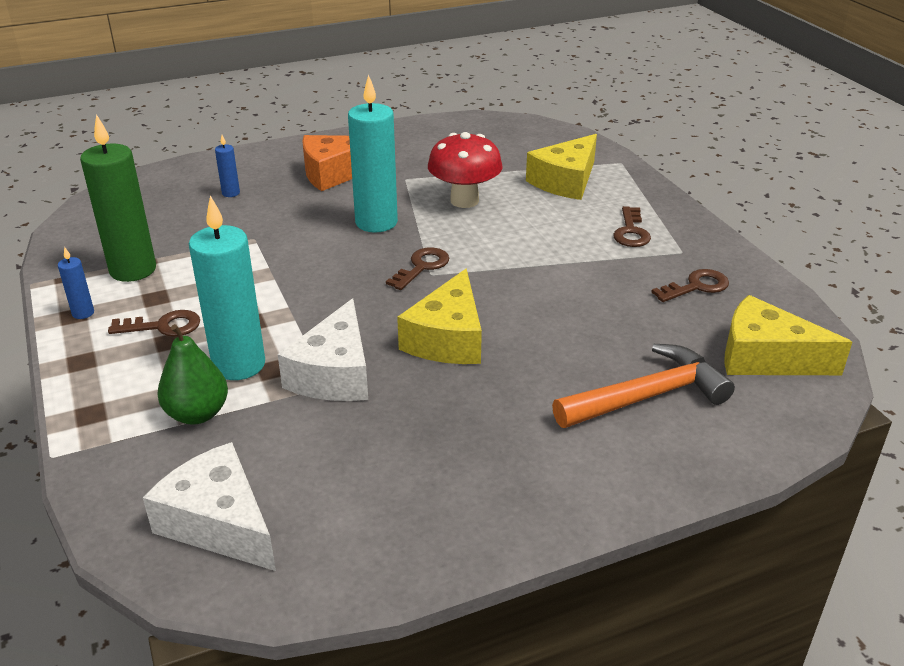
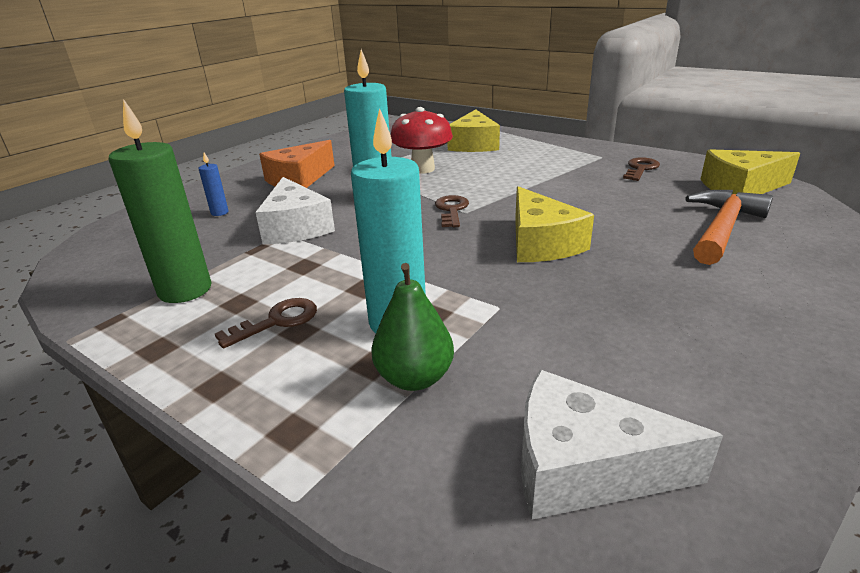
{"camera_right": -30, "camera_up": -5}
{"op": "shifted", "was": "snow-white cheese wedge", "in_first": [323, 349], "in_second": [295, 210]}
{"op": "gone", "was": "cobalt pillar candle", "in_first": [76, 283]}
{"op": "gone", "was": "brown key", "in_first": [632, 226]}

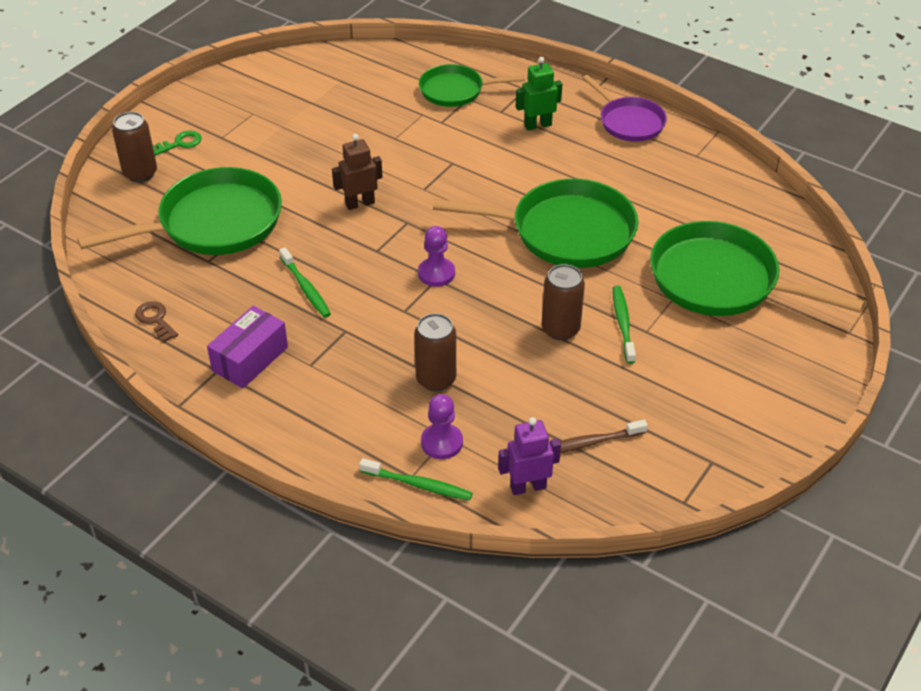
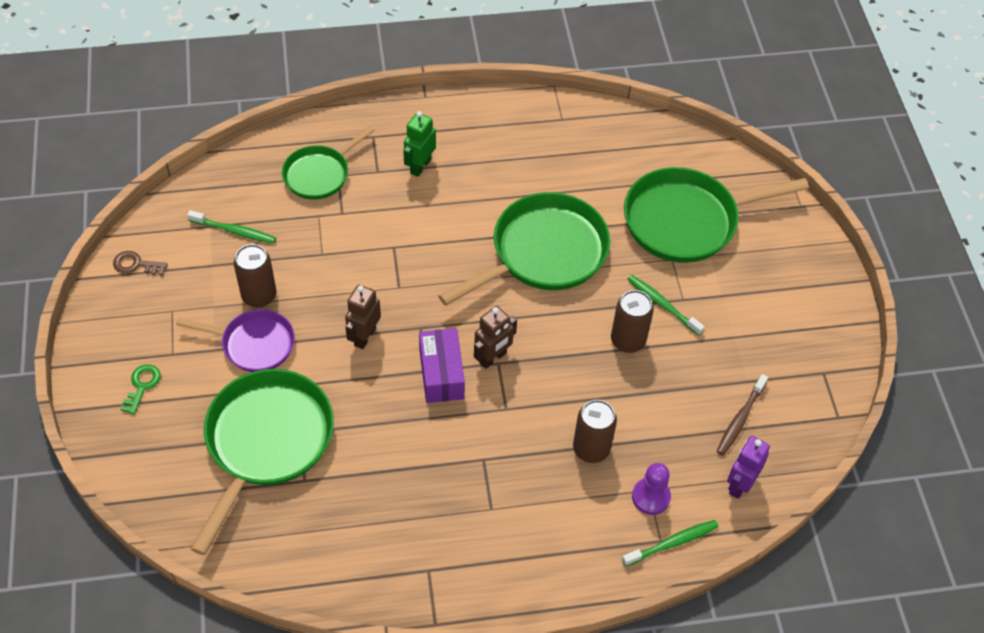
{"camera_right": -45, "camera_up": 10}
{"op": "shifted", "was": "brown key", "in_first": [156, 321], "in_second": [140, 263]}
{"op": "shifted", "was": "violet pan", "in_first": [624, 108], "in_second": [235, 340]}
{"op": "shifted", "was": "green toothbrush", "in_first": [305, 282], "in_second": [231, 227]}
{"op": "shifted", "was": "brown soda can", "in_first": [134, 147], "in_second": [255, 275]}
{"op": "shifted", "was": "violet box", "in_first": [247, 347], "in_second": [442, 365]}
{"op": "swapped", "was": "violet pawn", "now": "brown robot", "in_first": [436, 256], "in_second": [495, 337]}

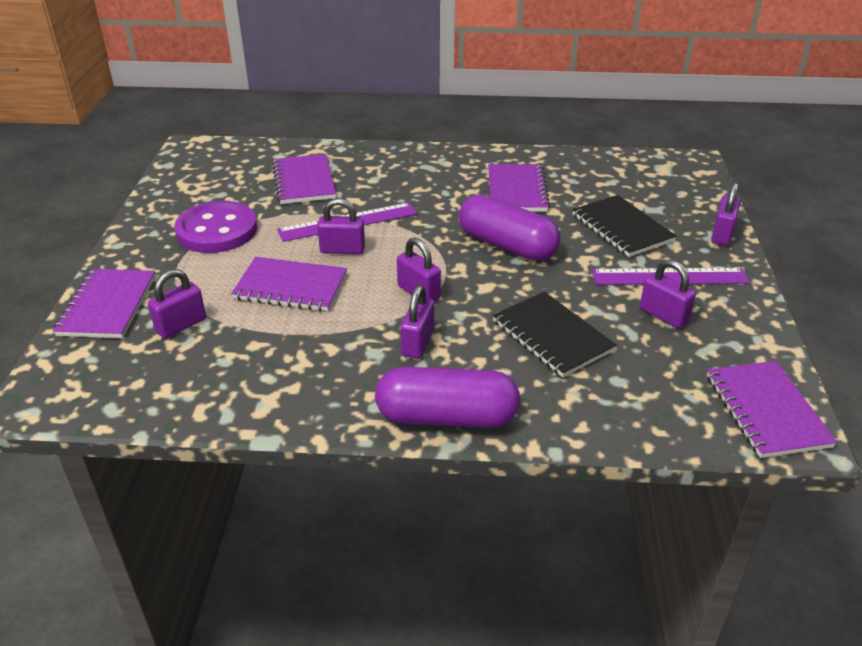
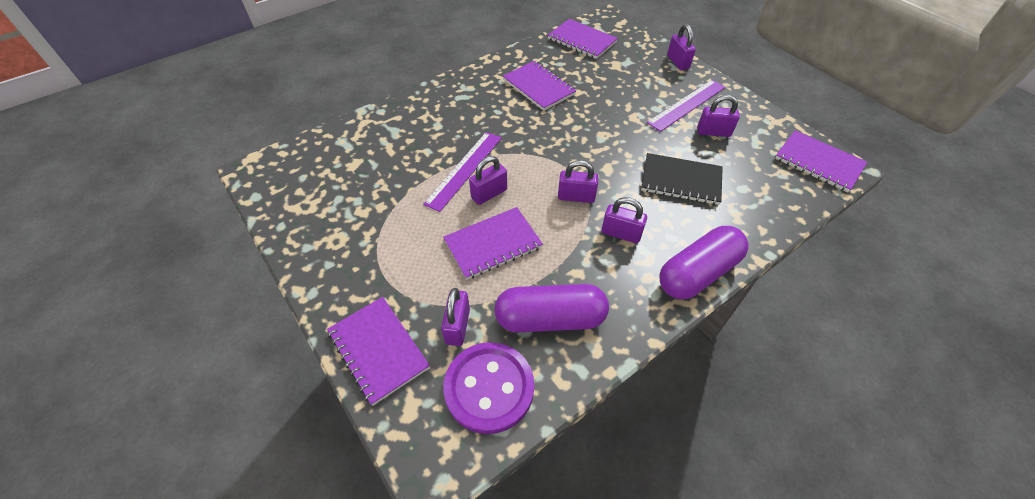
{"camera_right": -40, "camera_up": 15}
{"op": "shifted", "was": "violet button", "in_first": [216, 227], "in_second": [488, 388]}
{"op": "shifted", "was": "violet pill shape", "in_first": [509, 227], "in_second": [551, 308]}
{"op": "shifted", "was": "violet notebook", "in_first": [304, 179], "in_second": [583, 39]}
{"op": "rotated", "was": "violet padlock", "in_first": [417, 322], "in_second": [624, 220], "clockwise": -45}
{"op": "gone", "was": "black notebook", "in_first": [624, 226]}

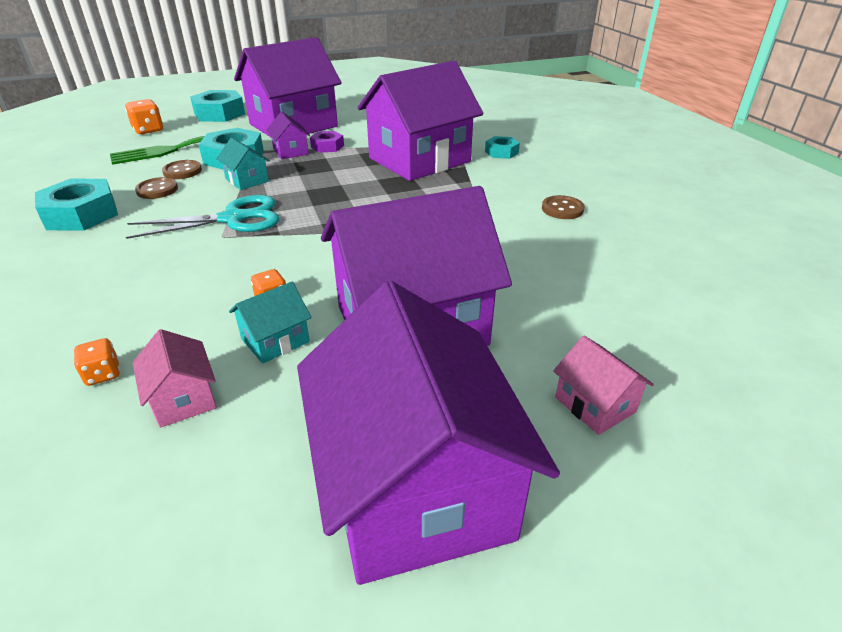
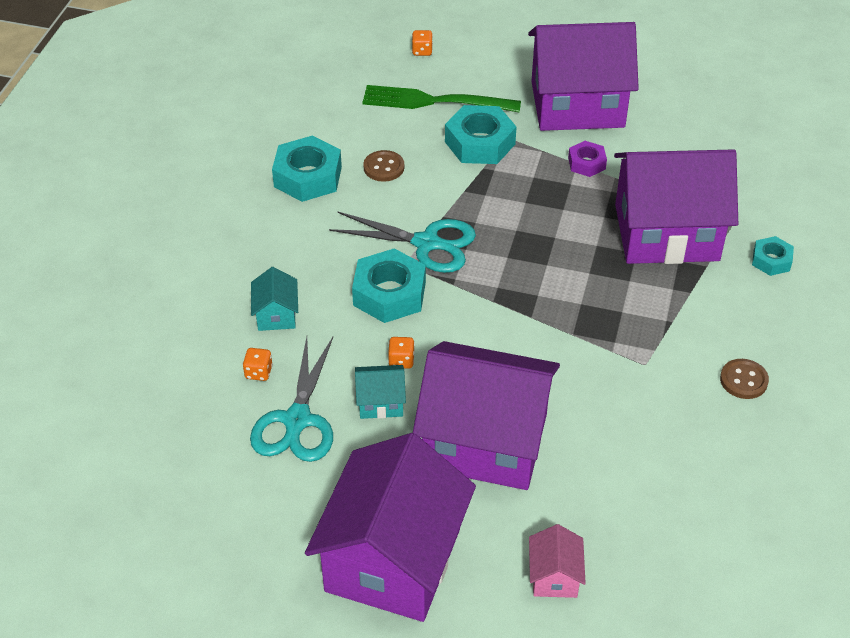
{"camera_right": 35, "camera_up": 10}
{"op": "swapped", "was": "pink cottage", "now": "turquoise pair of scissors", "in_first": [175, 378], "in_second": [291, 399]}
{"op": "shifted", "was": "turquoise cottage", "in_first": [243, 163], "in_second": [274, 299]}
{"op": "shifted", "was": "turquoise nut", "in_first": [217, 106], "in_second": [389, 285]}
{"op": "scaled", "was": "bright orange dice", "in_first": [144, 117], "in_second": [422, 43], "ratio": 0.62}
{"op": "gone", "was": "brown button", "in_first": [182, 169]}
{"op": "gone", "was": "violet cottage", "in_first": [288, 135]}

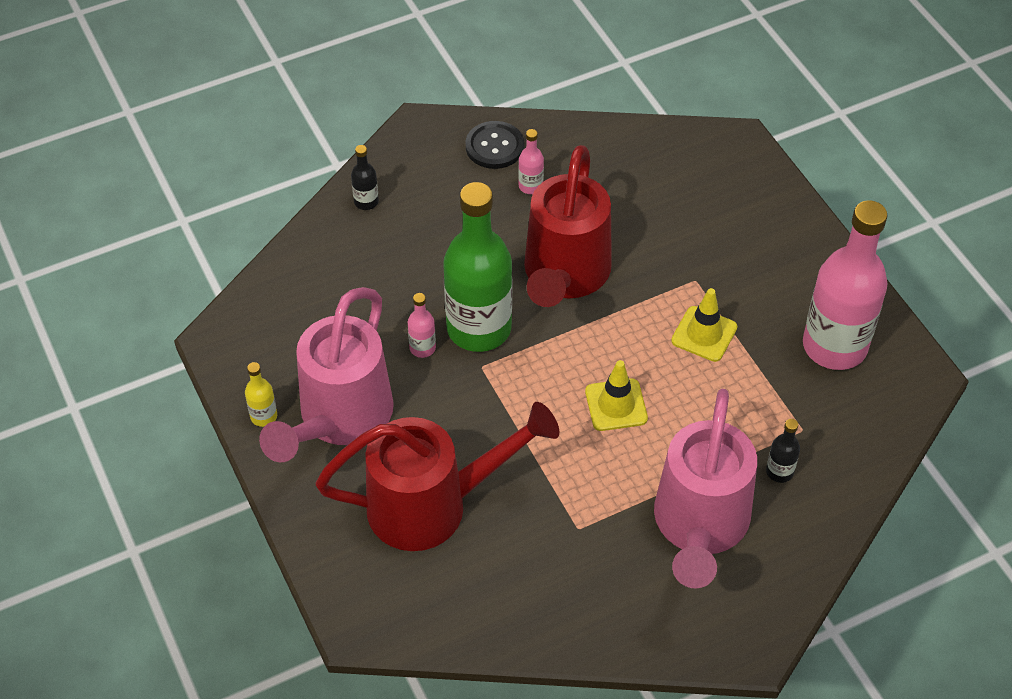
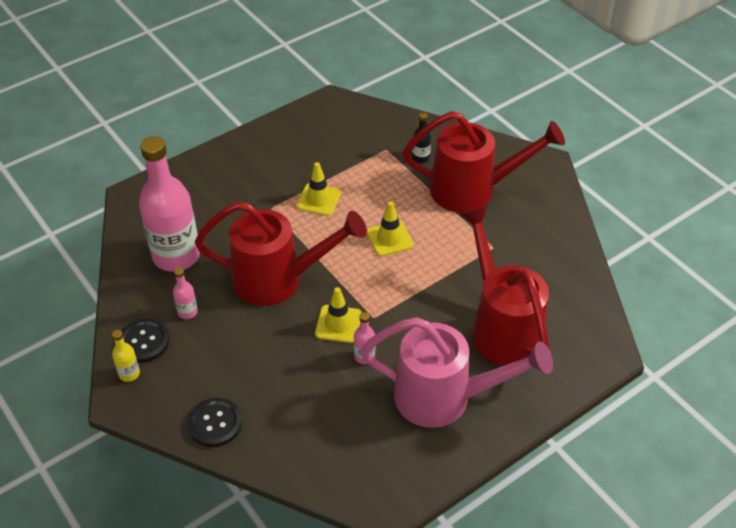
{"camera_right": -100, "camera_up": -5}
{"op": "shifted", "was": "yellow bottle", "in_first": [261, 394], "in_second": [126, 356]}
{"op": "shifted", "was": "pink bottle", "in_first": [845, 285], "in_second": [169, 204]}
{"op": "swapped", "was": "black bottle", "now": "black button", "in_first": [365, 177], "in_second": [214, 422]}
{"op": "swapped", "was": "green bottle", "now": "yellow safety cone", "in_first": [477, 267], "in_second": [338, 315]}
{"op": "repainted", "was": "pink watering pot", "now": "red watering pot", "in_first": [705, 488], "in_second": [484, 162]}

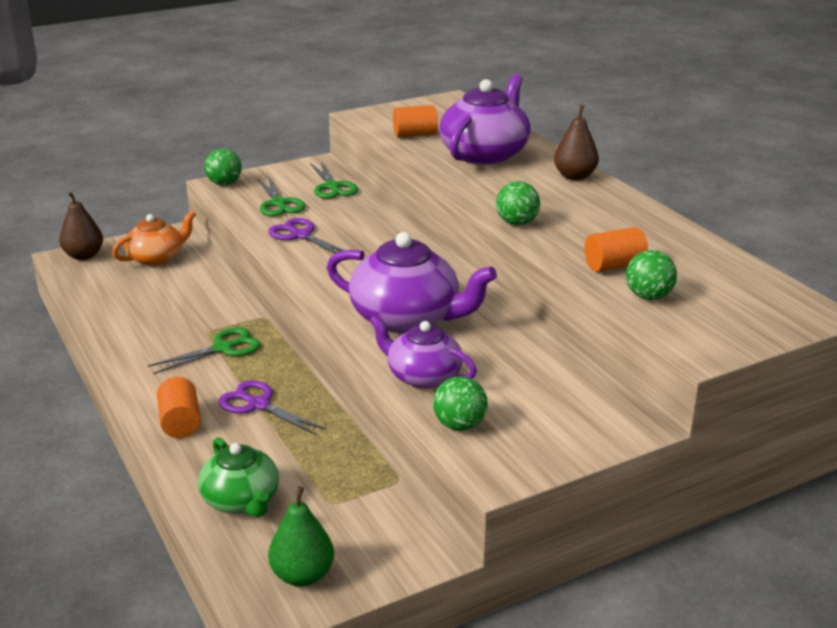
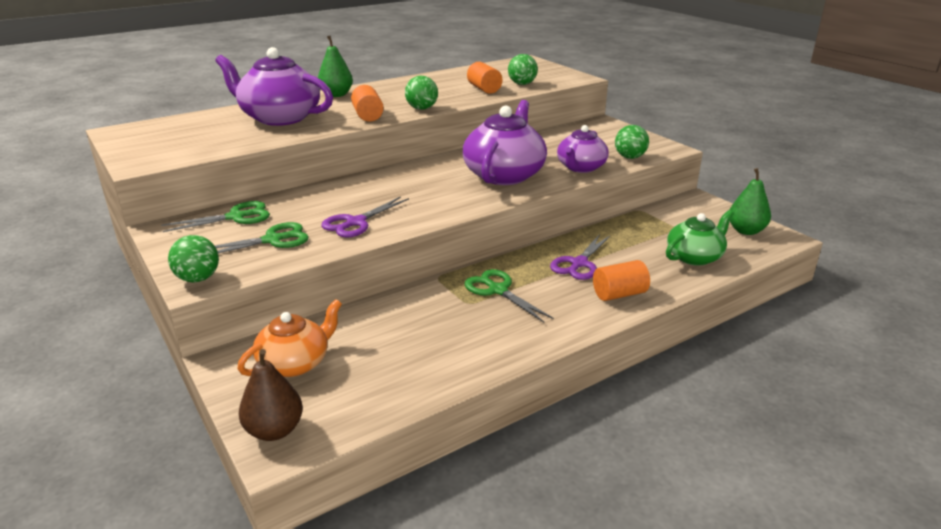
{"camera_right": -95, "camera_up": 0}
{"op": "rotated", "was": "bright orange teapot", "in_first": [154, 238], "in_second": [289, 338], "clockwise": 90}
{"op": "repainted", "was": "brown pear", "now": "green pear", "in_first": [576, 142], "in_second": [335, 66]}
{"op": "shifted", "was": "bright orange solid cylinder", "in_first": [415, 121], "in_second": [367, 103]}

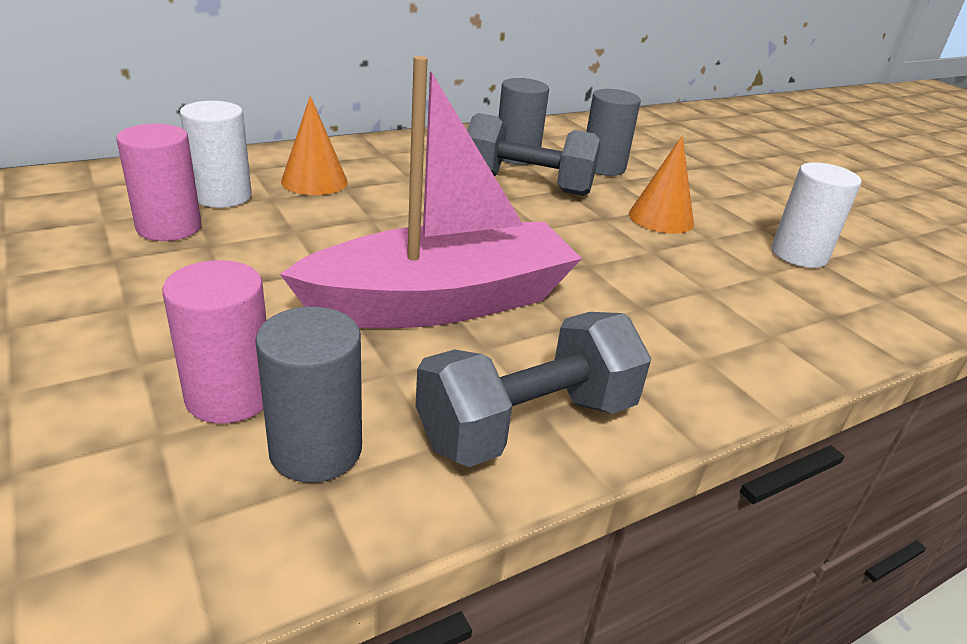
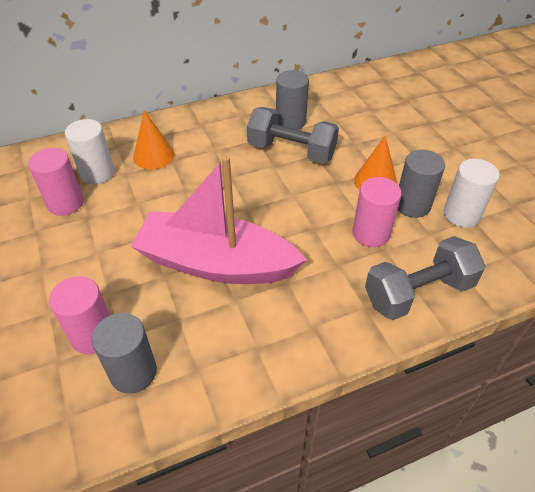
{"camera_right": 10, "camera_up": 15}
{"op": "rotated", "was": "pink sailboat", "in_first": [431, 192], "in_second": [219, 219], "clockwise": -150}
{"op": "new", "now": "pink solid cylinder", "in_second": [377, 212]}
{"op": "shifted", "was": "grey hand weight", "in_first": [534, 389], "in_second": [425, 278]}
{"op": "shifted", "was": "grey solid cylinder", "in_first": [613, 132], "in_second": [421, 184]}

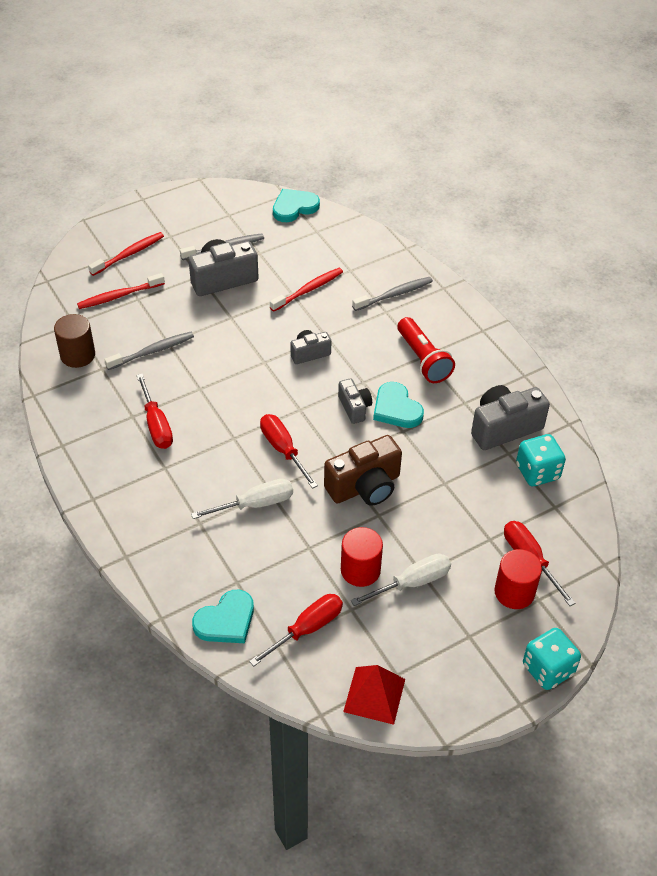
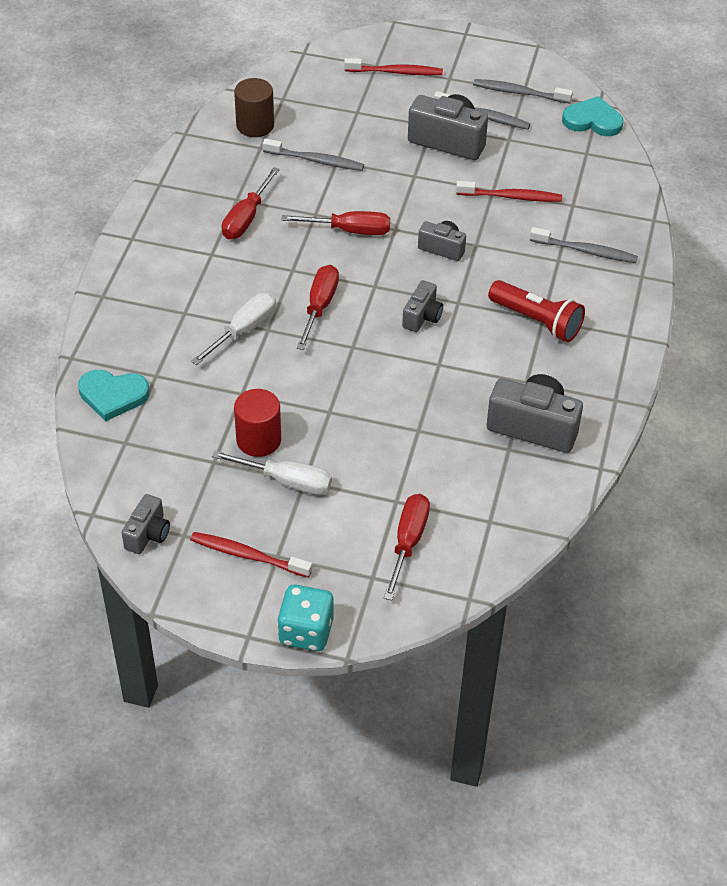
{"camera_right": 45, "camera_up": 0}
{"op": "swapped", "was": "red pyramid", "now": "grey camera", "in_first": [374, 695], "in_second": [146, 524]}
{"op": "shifted", "was": "red toothbrush", "in_first": [121, 291], "in_second": [251, 555]}
{"op": "rotated", "was": "snow-white hand screwdriver", "in_first": [242, 499], "in_second": [233, 329], "clockwise": -75}
{"op": "shifted", "was": "red hand screwdriver", "in_first": [296, 630], "in_second": [335, 223]}
{"op": "new", "now": "grey toothbrush", "in_second": [523, 91]}
{"op": "rotated", "was": "red torch", "in_first": [426, 350], "in_second": [536, 311], "clockwise": -75}
{"op": "gone", "was": "brown camera", "in_first": [363, 470]}
{"op": "gone", "was": "turquoise love heart", "in_first": [398, 405]}
{"op": "gone", "was": "red solid cylinder", "in_first": [518, 579]}
{"op": "gone", "was": "turquoise dice", "in_first": [541, 460]}

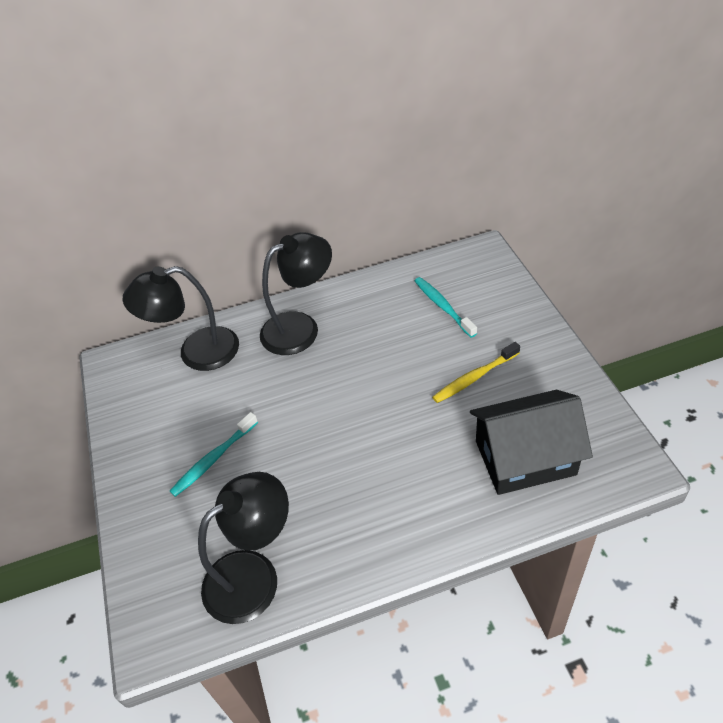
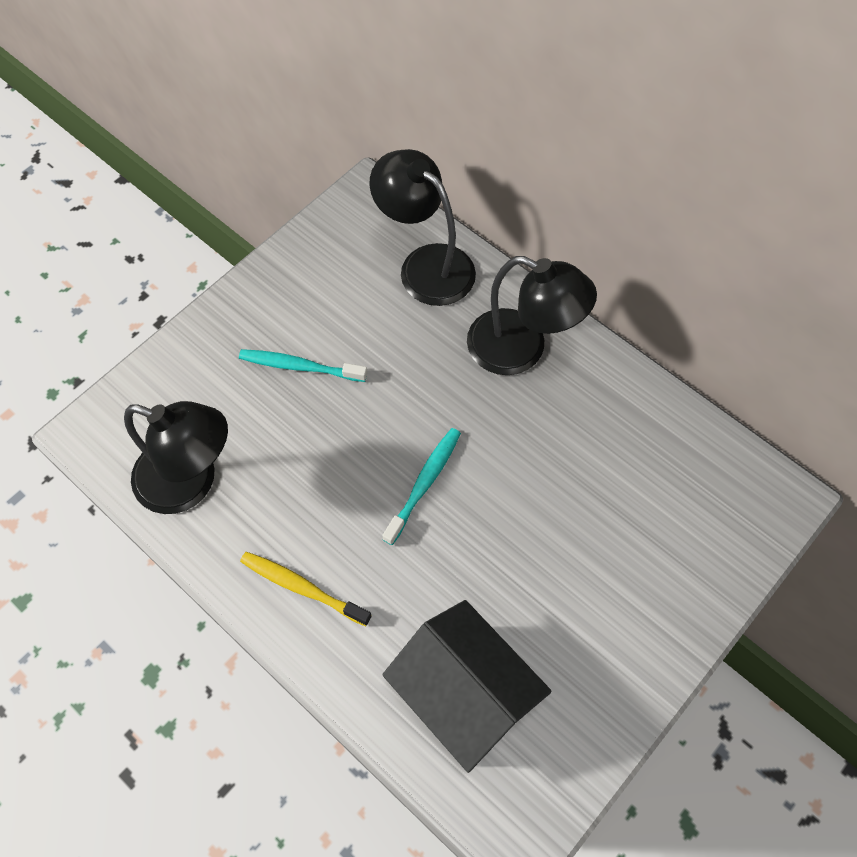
{"camera_right": 55, "camera_up": 15}
{"op": "shifted", "was": "yellow toothbrush", "in_first": [476, 372], "in_second": [306, 589]}
{"op": "shifted", "was": "turquoise toothbrush", "in_first": [446, 307], "in_second": [421, 486]}

